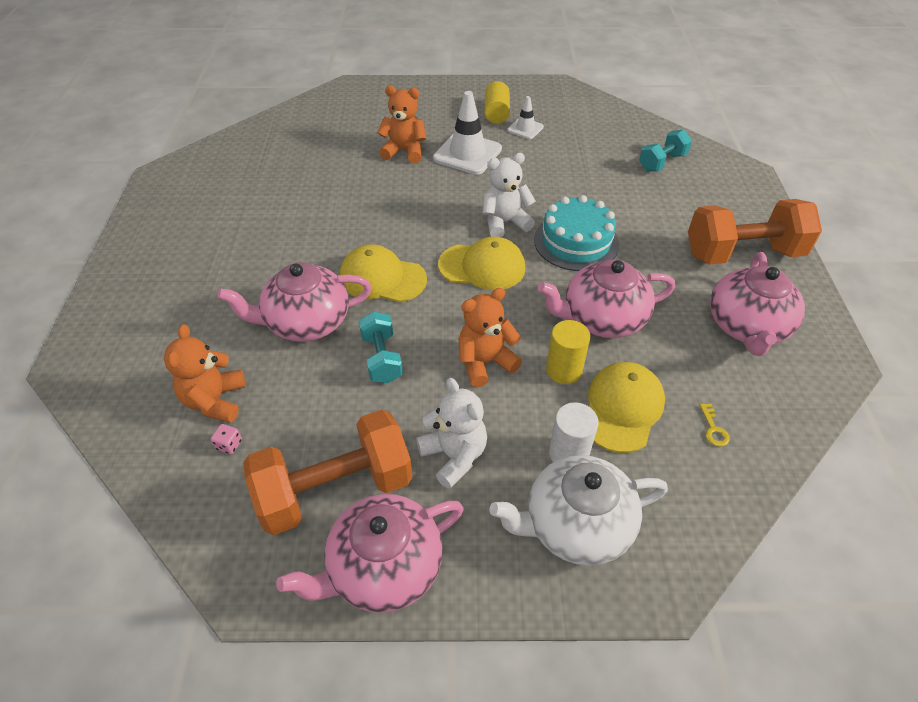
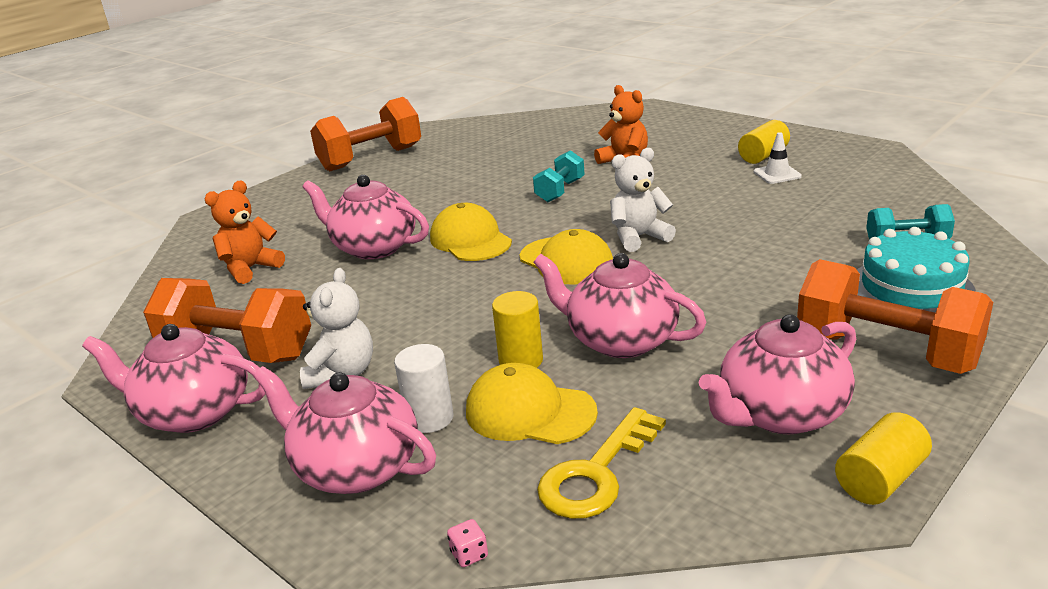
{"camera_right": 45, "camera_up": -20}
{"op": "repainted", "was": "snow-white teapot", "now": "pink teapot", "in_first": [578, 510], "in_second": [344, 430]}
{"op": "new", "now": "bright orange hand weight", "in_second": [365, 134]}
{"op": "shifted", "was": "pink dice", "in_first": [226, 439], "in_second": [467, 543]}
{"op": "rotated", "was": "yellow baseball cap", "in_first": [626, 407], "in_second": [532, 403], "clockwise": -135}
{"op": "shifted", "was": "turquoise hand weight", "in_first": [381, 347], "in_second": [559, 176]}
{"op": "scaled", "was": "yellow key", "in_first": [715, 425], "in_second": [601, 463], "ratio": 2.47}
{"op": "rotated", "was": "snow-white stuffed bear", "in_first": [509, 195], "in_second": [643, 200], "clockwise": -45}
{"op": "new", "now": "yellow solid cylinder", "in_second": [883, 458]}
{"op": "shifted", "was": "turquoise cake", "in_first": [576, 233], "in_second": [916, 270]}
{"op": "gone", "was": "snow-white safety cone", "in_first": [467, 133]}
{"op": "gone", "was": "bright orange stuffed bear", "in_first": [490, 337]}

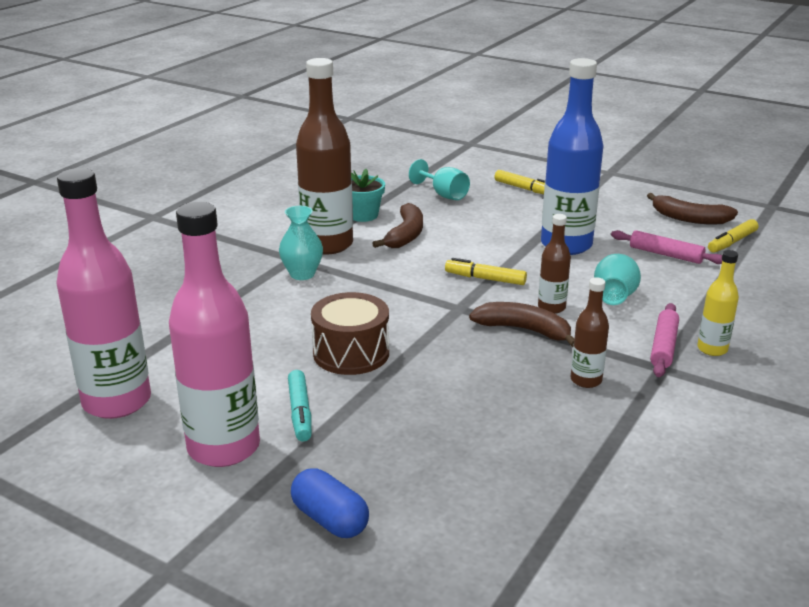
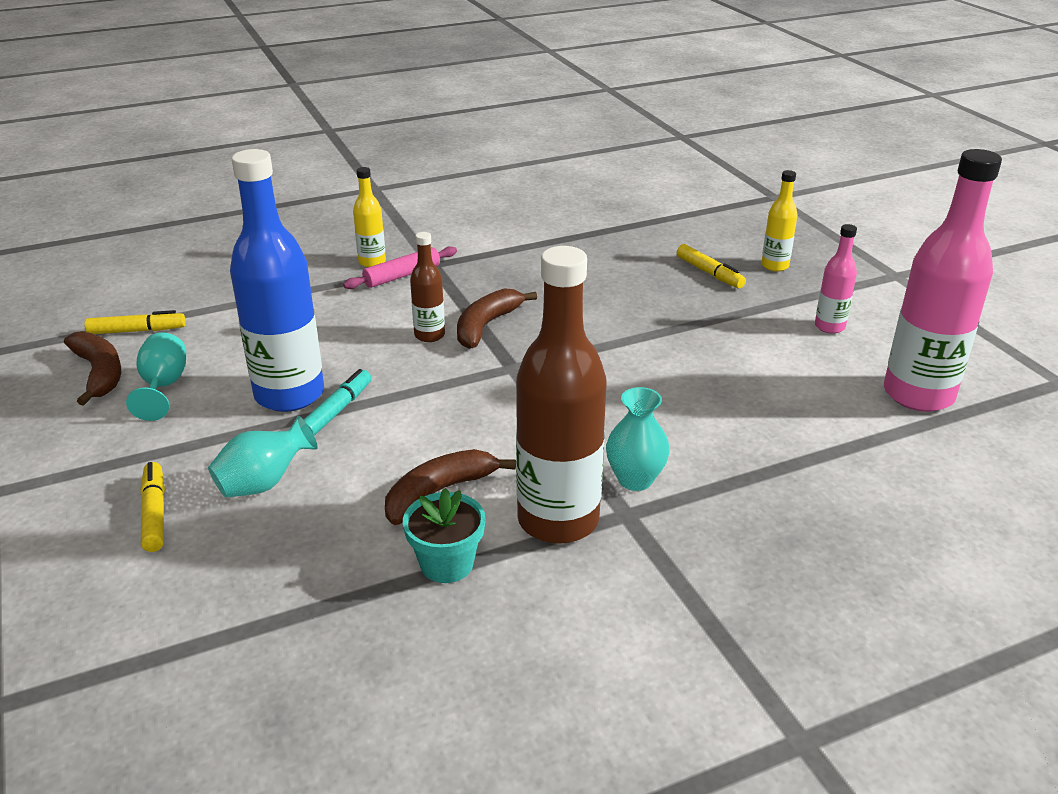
{"camera_right": -145, "camera_up": 5}
{"op": "shifted", "was": "turquoise wine glass", "in_first": [439, 179], "in_second": [156, 376]}
{"op": "shifted", "was": "turquoise vase", "in_first": [617, 279], "in_second": [263, 457]}
{"op": "shifted", "was": "turquoise marker", "in_first": [300, 406], "in_second": [337, 402]}
{"op": "rotated", "was": "brown banana", "in_first": [521, 324], "in_second": [497, 318], "clockwise": 60}
{"op": "shifted", "was": "yellow marker", "in_first": [486, 271], "in_second": [711, 266]}
{"op": "swapped", "was": "cobalt pill shape", "now": "yellow bottle", "in_first": [330, 503], "in_second": [779, 221]}
{"op": "scaled", "was": "pink bottle", "in_first": [214, 334], "in_second": [836, 279], "ratio": 0.48}
{"op": "gone", "was": "brown snare drum", "in_first": [350, 333]}
{"op": "gone", "was": "brown bottle", "in_first": [590, 332]}
{"op": "gone", "was": "pink dough roller", "in_first": [666, 247]}

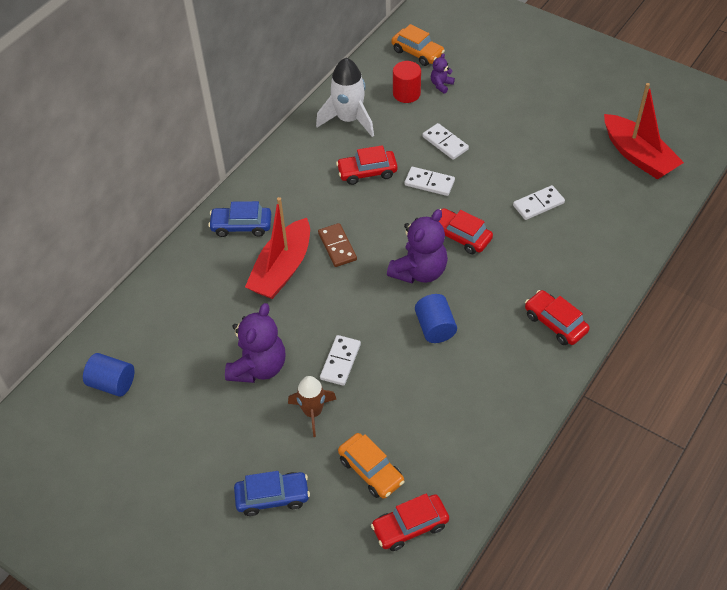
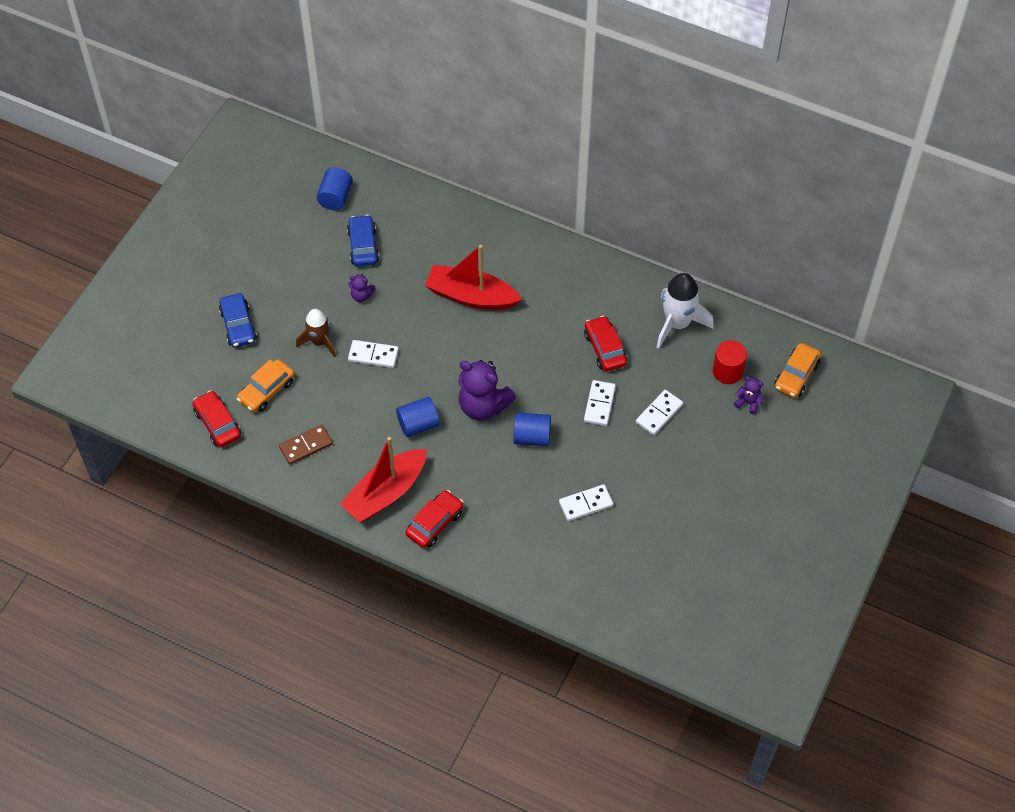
{"camera_right": 80, "camera_up": 5}
{"op": "shifted", "was": "brown domino tile", "in_first": [337, 245], "in_second": [306, 445]}
{"op": "shifted", "was": "red sailboat", "in_first": [644, 131], "in_second": [383, 480]}
{"op": "shifted", "was": "cobalt car", "in_first": [239, 219], "in_second": [363, 241]}
{"op": "scaled", "was": "violet stuffed bear", "in_first": [255, 343], "in_second": [362, 288], "ratio": 0.47}
{"op": "swapped", "was": "red car", "now": "cobalt solid cylinder", "in_first": [466, 231], "in_second": [532, 429]}
{"op": "rotated", "was": "snow-white domino tile", "in_first": [539, 202], "in_second": [586, 502], "clockwise": -75}

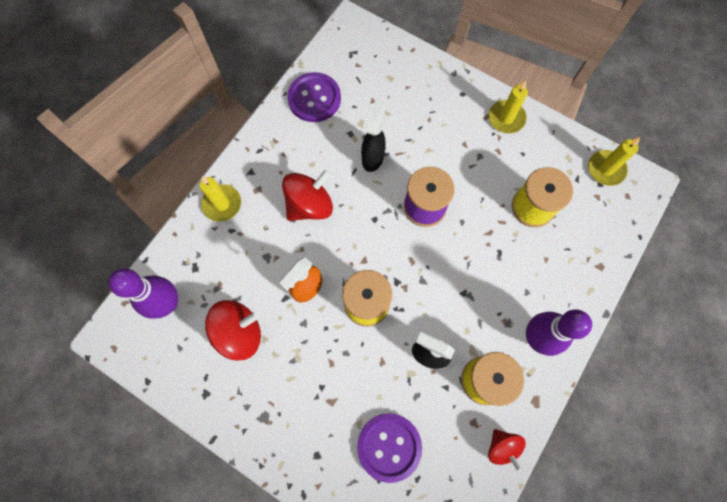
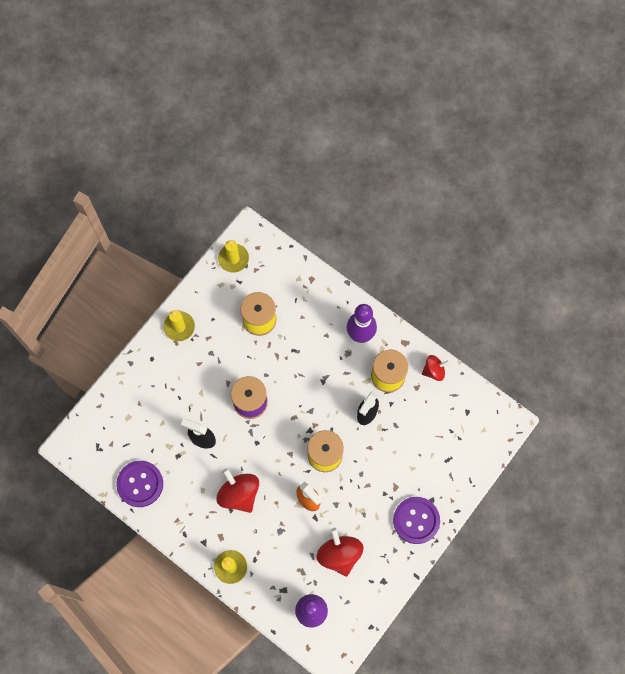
{"camera_right": -85, "camera_up": 0}
{"op": "shifted", "was": "violet button", "in_first": [389, 448], "in_second": [416, 520]}

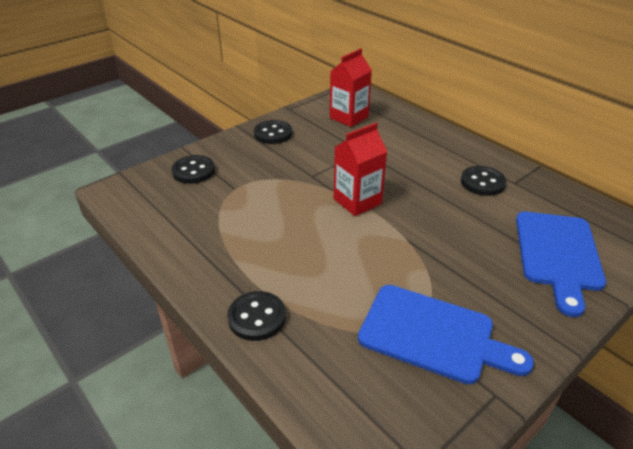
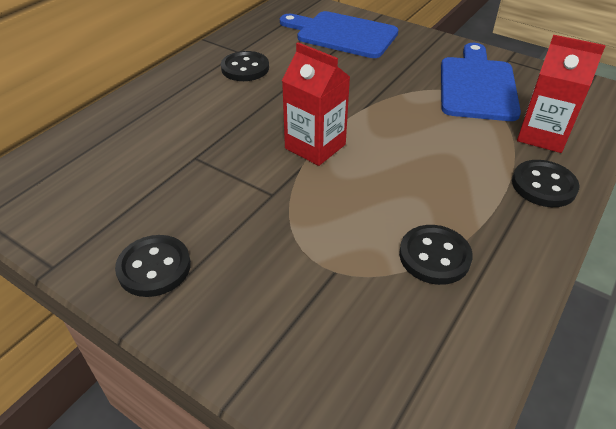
{"camera_right": -105, "camera_up": 5}
{"op": "rotated", "was": "cobalt chopping board", "in_first": [561, 264], "in_second": [339, 34], "clockwise": -150}
{"op": "shifted", "was": "black button", "in_first": [193, 169], "in_second": [436, 255]}
{"op": "shifted", "was": "red milk carton", "in_first": [351, 87], "in_second": [561, 94]}

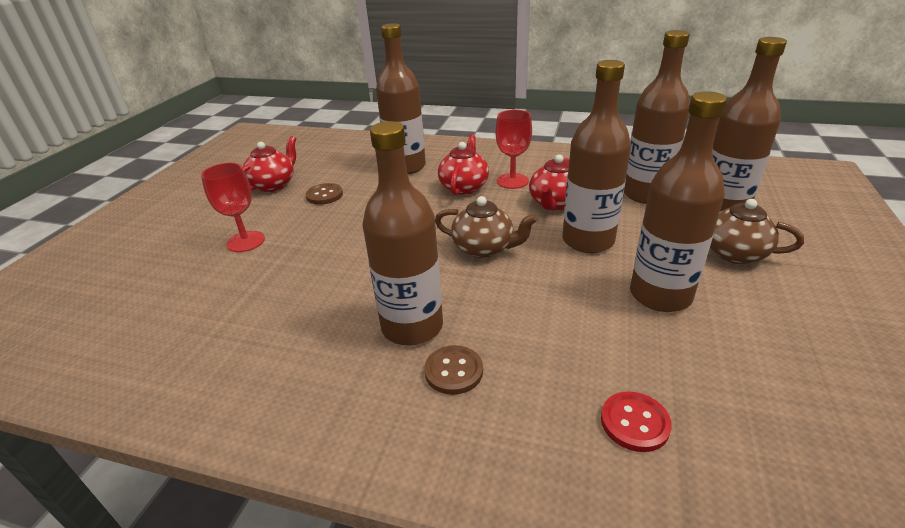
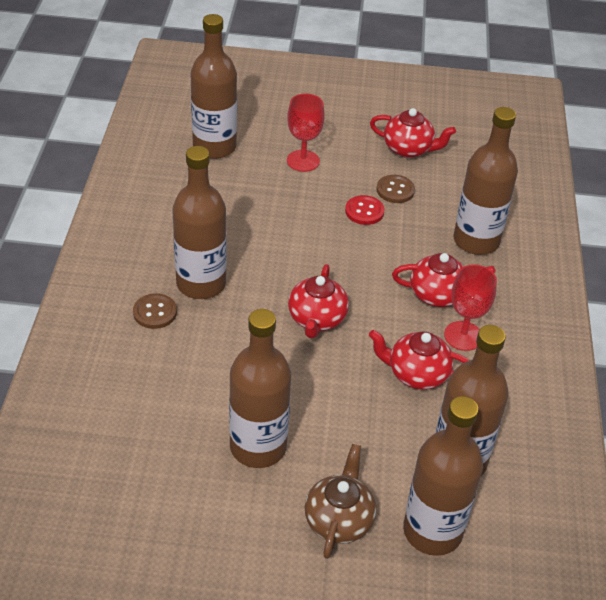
{"camera_right": 75, "camera_up": 10}
{"op": "shifted", "was": "brown bottle", "in_first": [596, 156], "in_second": [214, 86]}
{"op": "repainted", "was": "brown teapot", "now": "red teapot", "in_first": [486, 227], "in_second": [318, 301]}
{"op": "shifted", "was": "red button", "in_first": [636, 422], "in_second": [365, 210]}

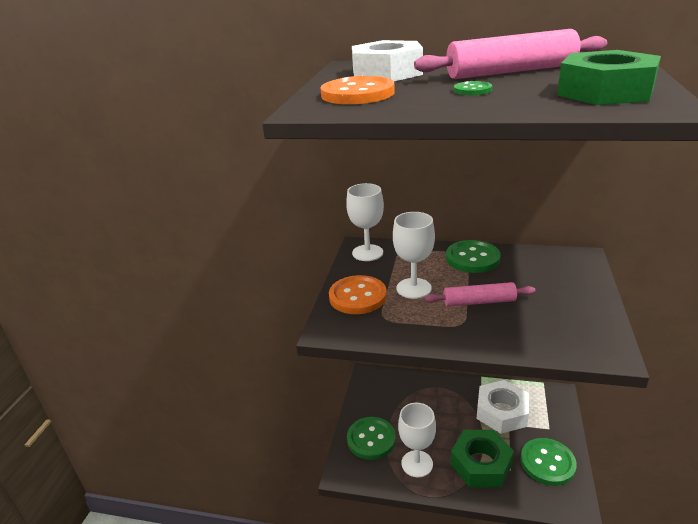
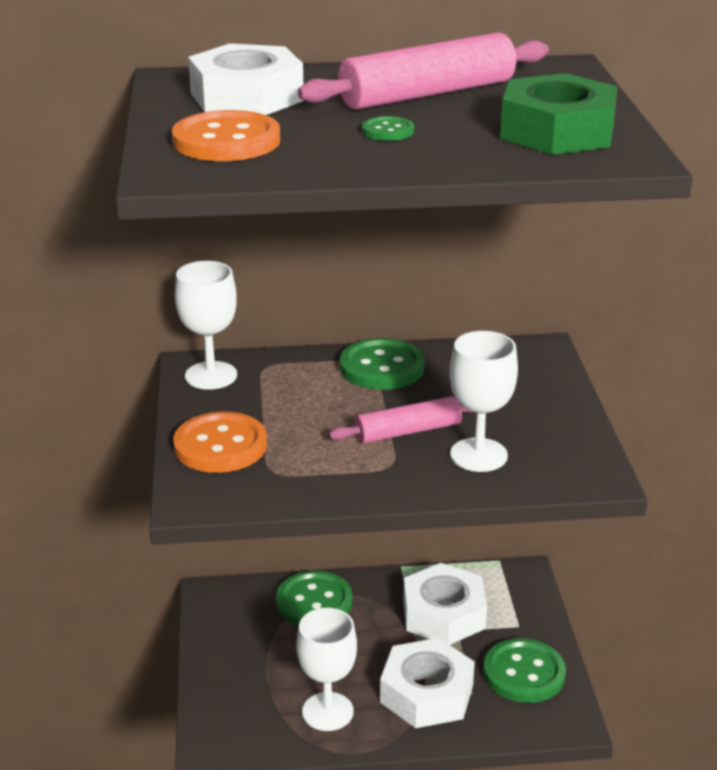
{"camera_right": -20, "camera_up": 0}
{"op": "shifted", "was": "green button", "in_first": [371, 438], "in_second": [314, 598]}
{"op": "repainted", "was": "green nut", "now": "snow-white nut", "in_first": [482, 459], "in_second": [427, 683]}
{"op": "shifted", "was": "snow-white wine glass", "in_first": [414, 255], "in_second": [484, 401]}

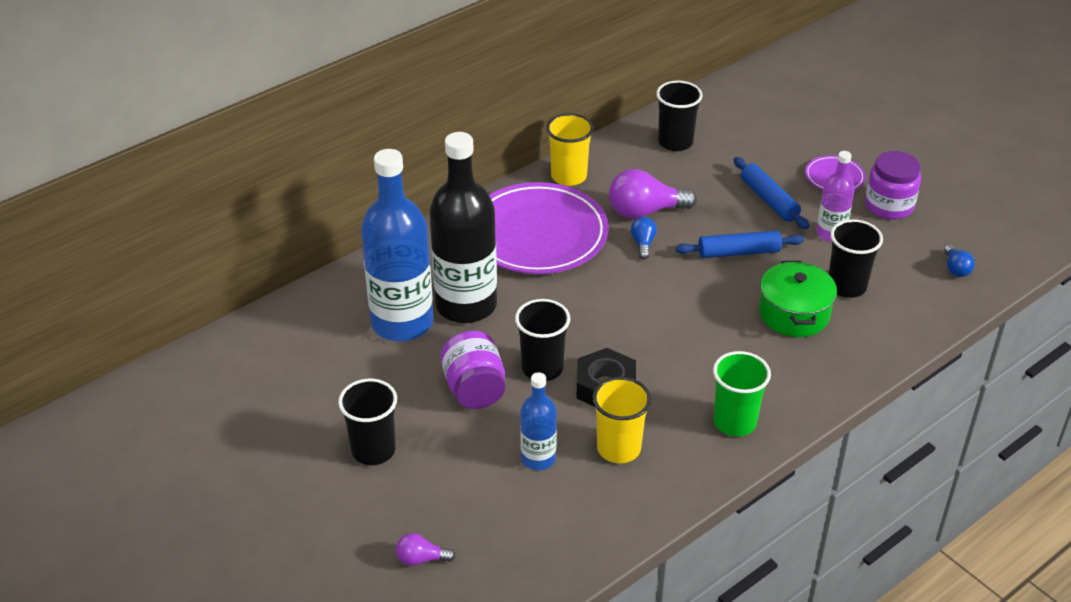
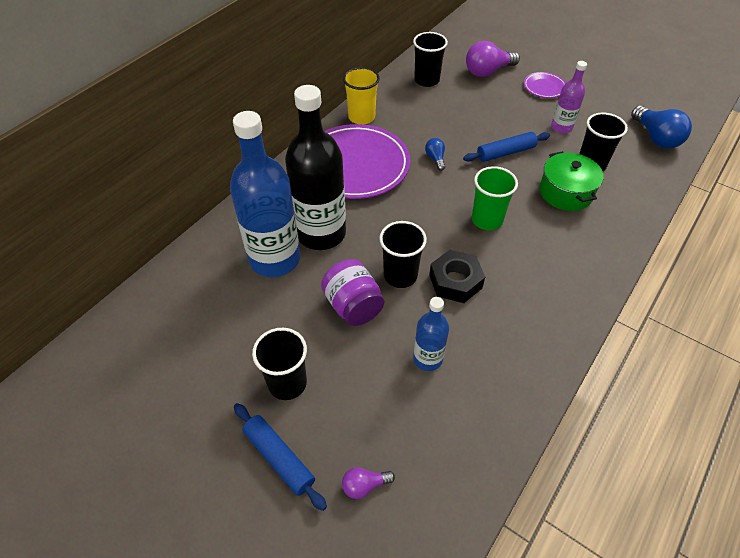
{"camera_right": -15, "camera_up": 10}
{"op": "shifted", "was": "cobalt dough roller", "in_first": [771, 193], "in_second": [280, 457]}
{"op": "shifted", "was": "violet bulb", "in_first": [653, 194], "in_second": [493, 59]}
{"op": "shifted", "was": "green tumbler", "in_first": [742, 394], "in_second": [495, 198]}
{"op": "scaled", "was": "cobalt bulb", "in_first": [959, 261], "in_second": [661, 127], "ratio": 1.95}
{"op": "gone", "was": "yellow tumbler", "in_first": [622, 420]}
{"op": "gone", "was": "violet preserve jar", "in_first": [893, 185]}

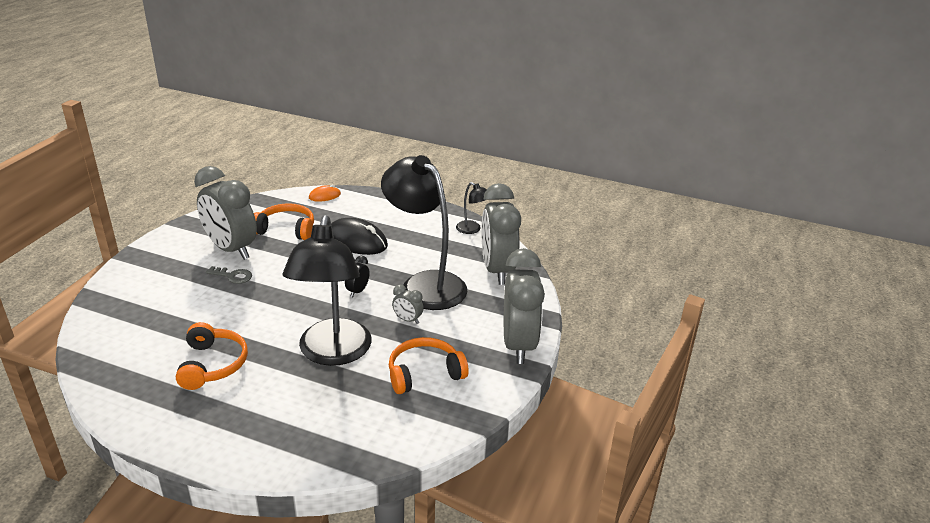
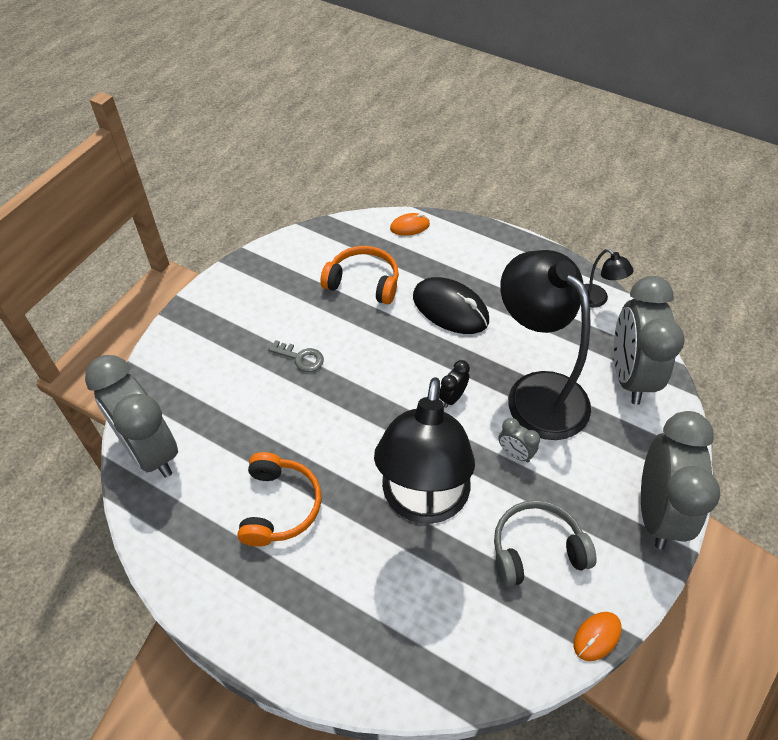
{"camera_right": 10, "camera_up": 20}
{"op": "shifted", "was": "grey bedside clock", "in_first": [225, 213], "in_second": [131, 416]}
{"op": "repainted", "was": "bright orange headphones", "now": "grey headphones", "in_first": [429, 365], "in_second": [545, 543]}
{"op": "new", "now": "bright orange PC mouse", "in_second": [598, 636]}

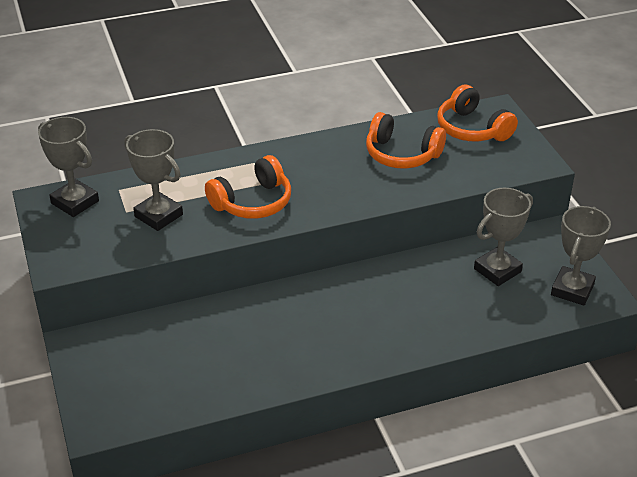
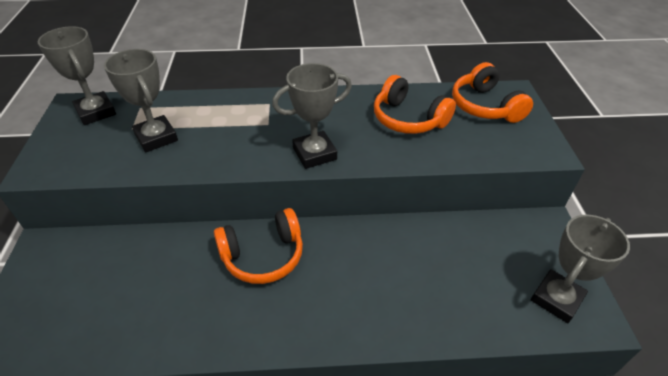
{"camera_right": 15, "camera_up": 5}
{"op": "shifted", "was": "bright orange headphones", "in_first": [248, 187], "in_second": [258, 246]}
{"op": "shifted", "was": "grey prize cup", "in_first": [503, 237], "in_second": [312, 116]}

